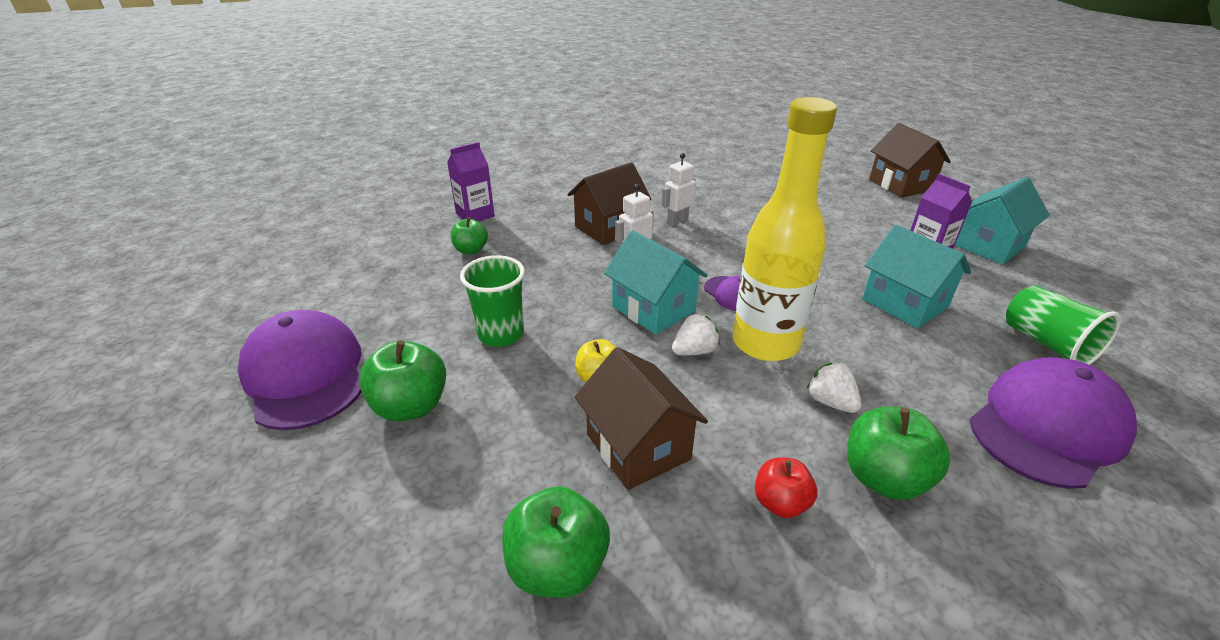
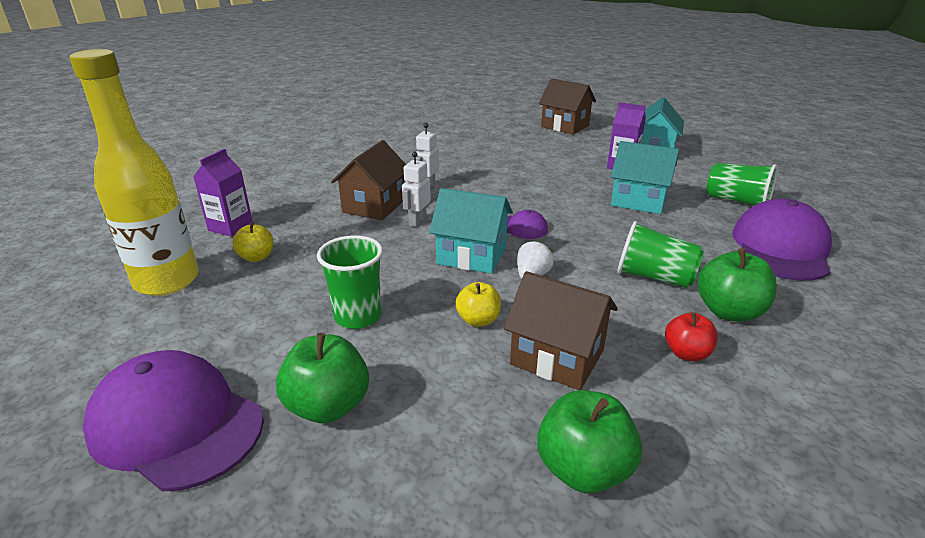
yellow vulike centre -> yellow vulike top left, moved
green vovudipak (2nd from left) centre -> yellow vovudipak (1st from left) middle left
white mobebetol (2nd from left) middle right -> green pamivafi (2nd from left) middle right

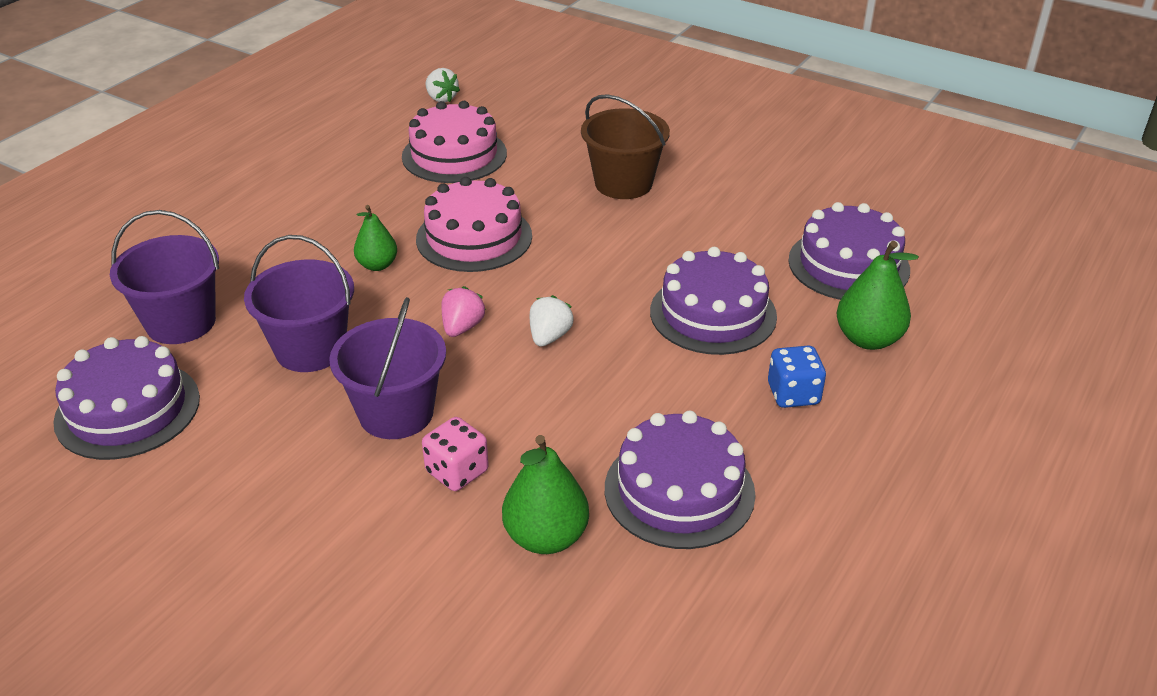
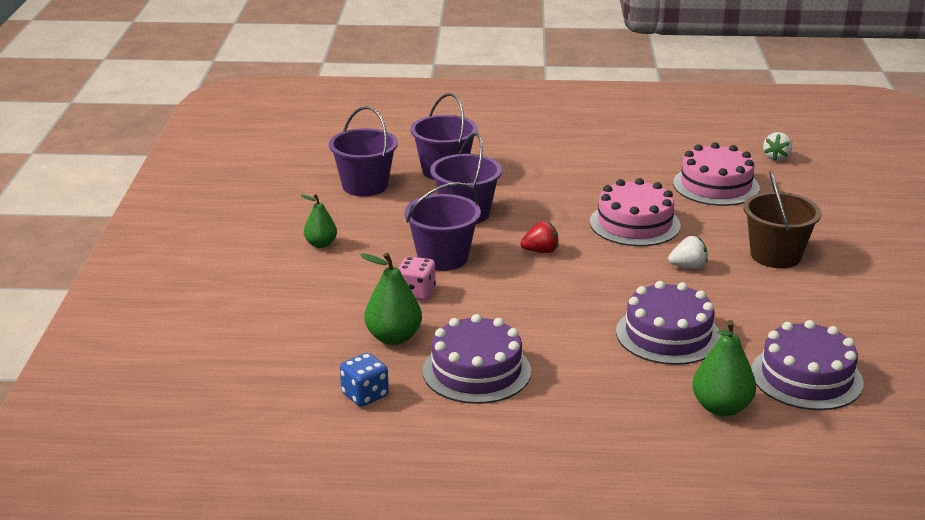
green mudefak (1st from left) middle left -> green mudefak (1st from left) centre, moved
pink mobebetol centre -> red mobebetol centre
white mobebetol (2nd from left in the first image) centre -> white mobebetol (1st from left) middle right, moved
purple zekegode (1st from left) middle left -> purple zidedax (1st from left) top centre
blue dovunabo middle right -> blue dovunabo bottom centre, moved

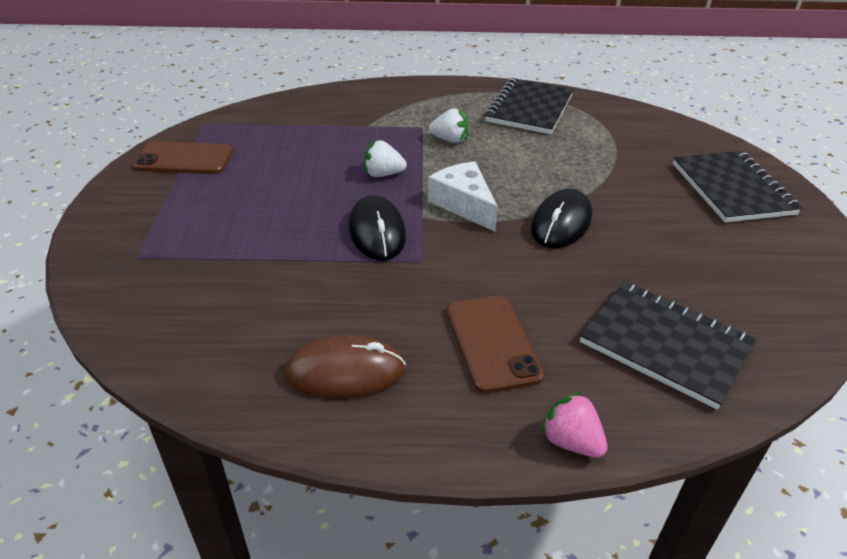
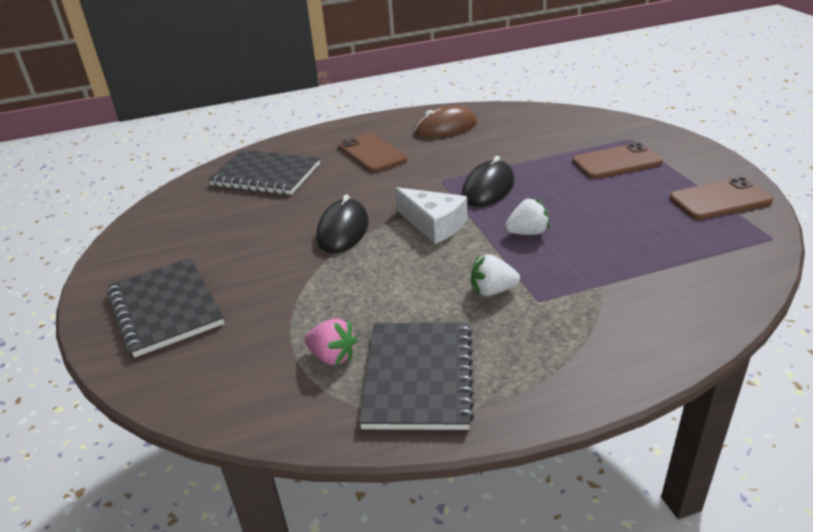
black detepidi (1st from left in the first image) centre -> black detepidi (2nd from left) centre, 60 degrees clockwise
pink mobebetol bottom right -> pink mobebetol centre, moved
none -> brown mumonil (2nd from left) top right

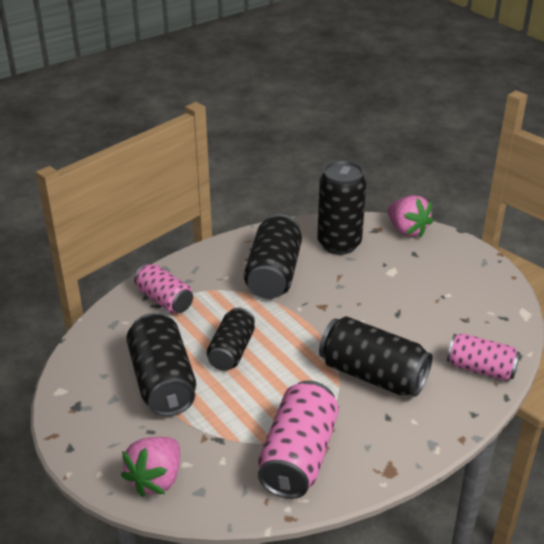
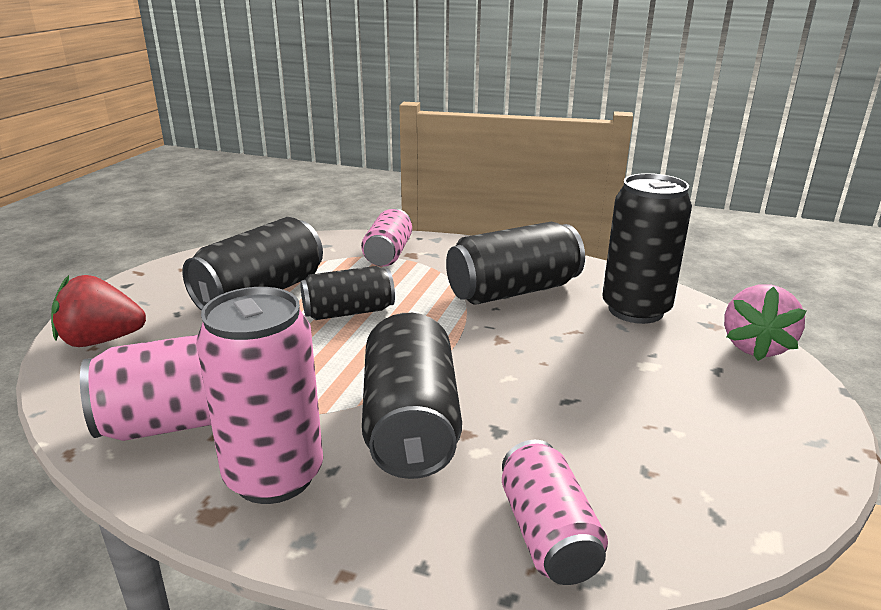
pink mobebetol (1st from left) bottom left -> red mobebetol middle left
none -> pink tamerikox (2nd from left) middle left

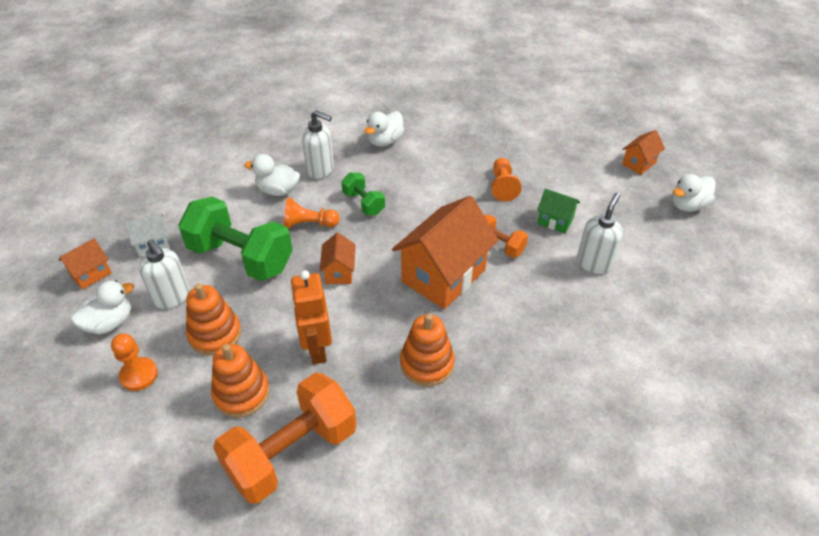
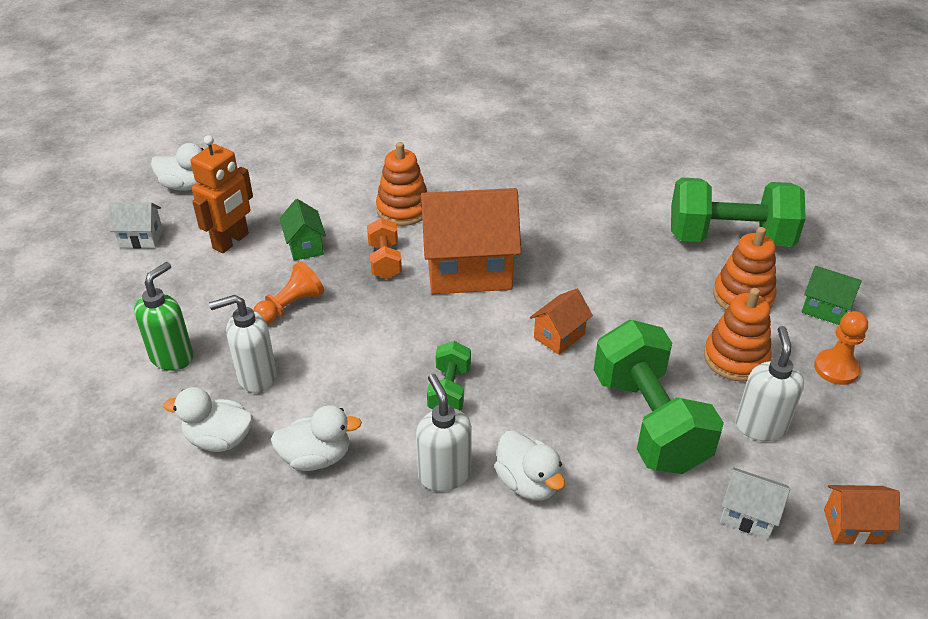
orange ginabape (4th from left) top right -> white ginabape (1st from left) middle left
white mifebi (3rd from left in the first image) middle right -> white mifebi (1st from left) middle left, moved
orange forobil (2nd from left) centre -> none
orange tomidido centre -> orange tomidido top left, moved
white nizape (1st from left in the first image) middle left -> white nizape (2nd from left) bottom left, moved
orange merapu (3rd from left in the first image) centre -> orange merapu (1st from left) top centre, moved
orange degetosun (1st from left) bottom centre -> green degetosun (3rd from left) middle right
none -> green mifebi middle left
none -> green ginabape (2nd from left) middle right

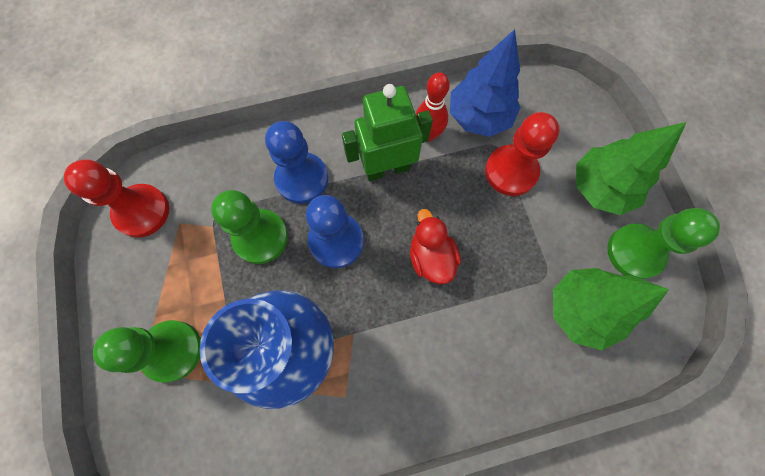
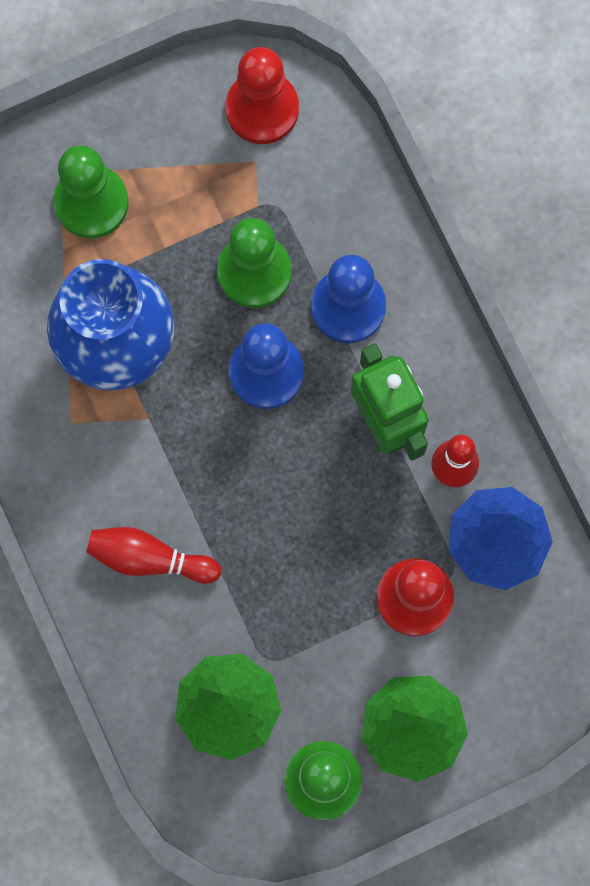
red nizape centre -> none
none -> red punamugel (1st from left) middle left

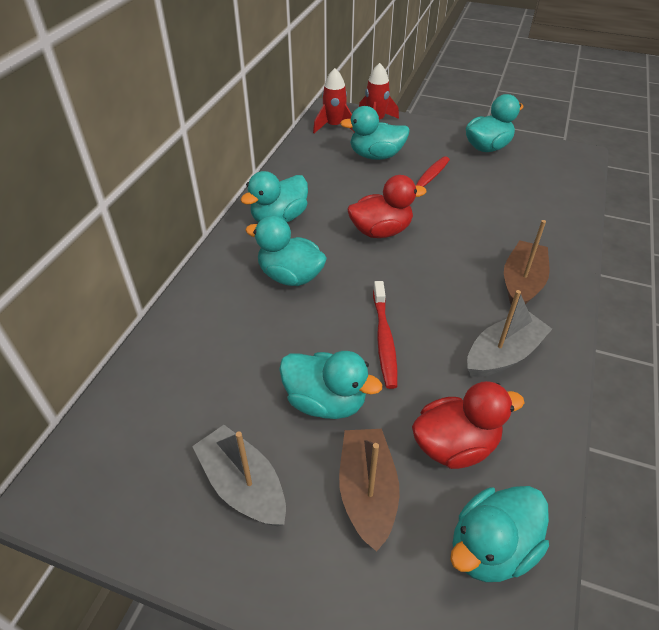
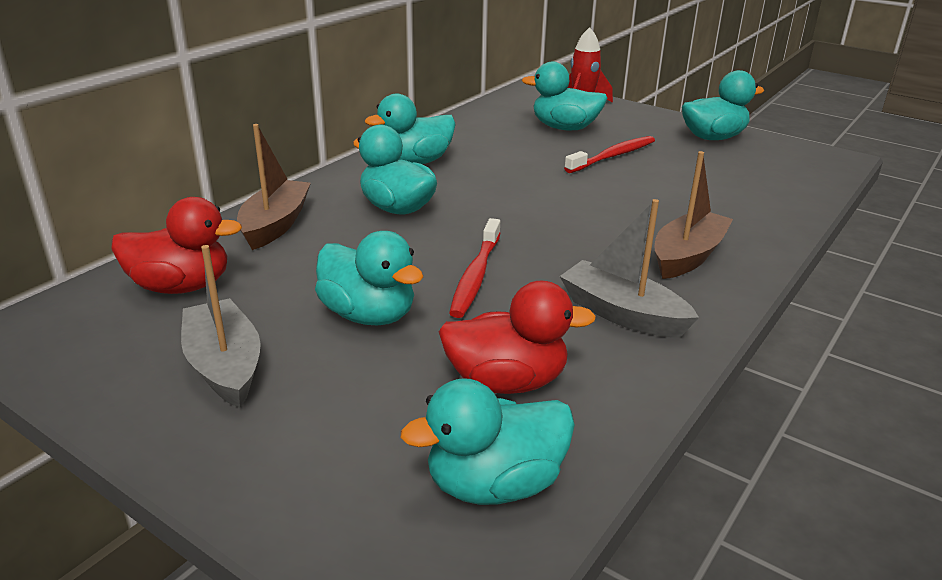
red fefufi (1st from left) top centre -> none
red nizape (1st from left) top centre -> red nizape (1st from left) middle left, moved
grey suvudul (2nd from left) middle right, 120 degrees counterclockwise
brown suvudul (1st from left) bottom centre -> brown suvudul (1st from left) top left, moved

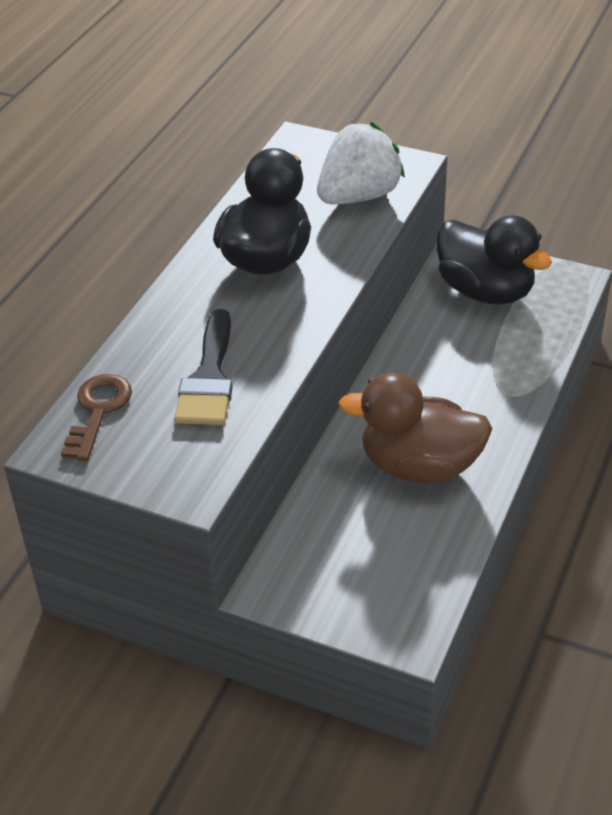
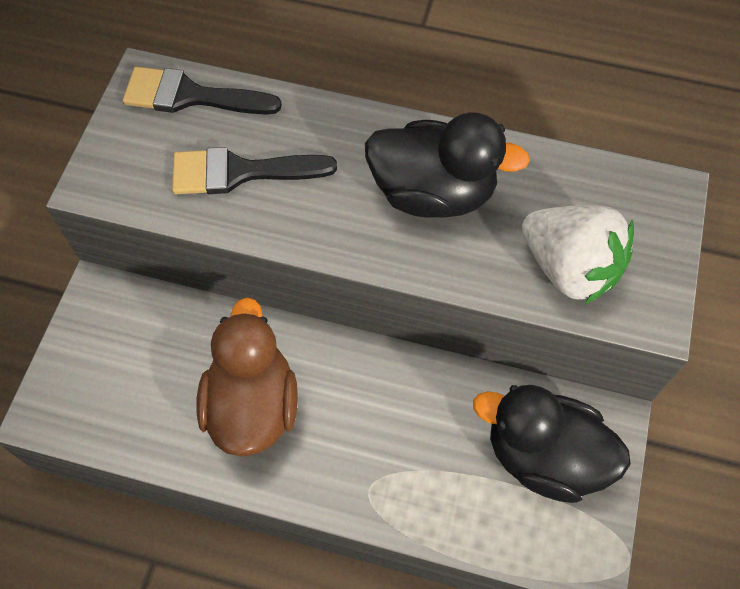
black nizape (2nd from left) top right -> black nizape (2nd from left) bottom right, 75 degrees clockwise
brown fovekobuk middle left -> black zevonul (1st from left) top left

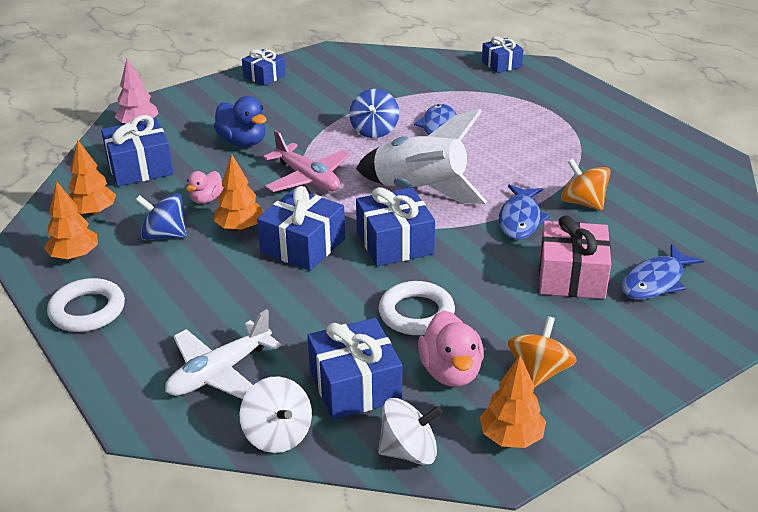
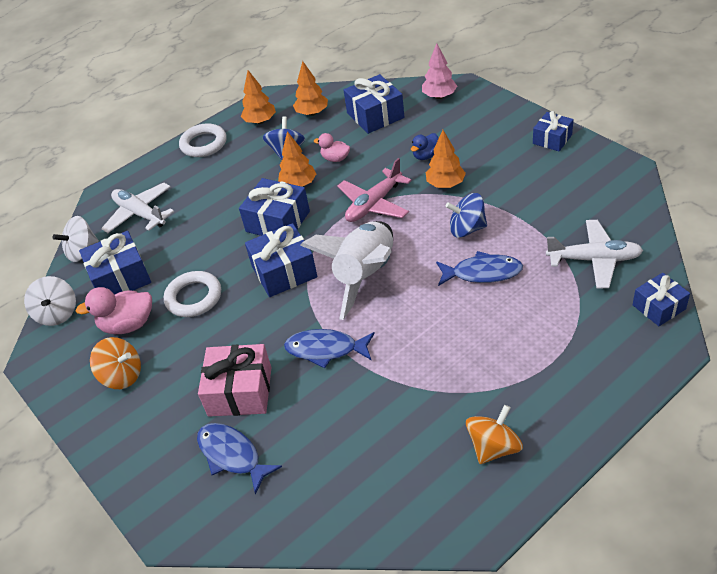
blue nizape top left -> blue nizape top centre, x0.61
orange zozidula (2nd from left) middle right -> orange zozidula (2nd from left) bottom right, moved
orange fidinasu (4th from left) bottom right -> orange fidinasu (4th from left) top centre, moved
none -> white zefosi (2nd from left) middle right

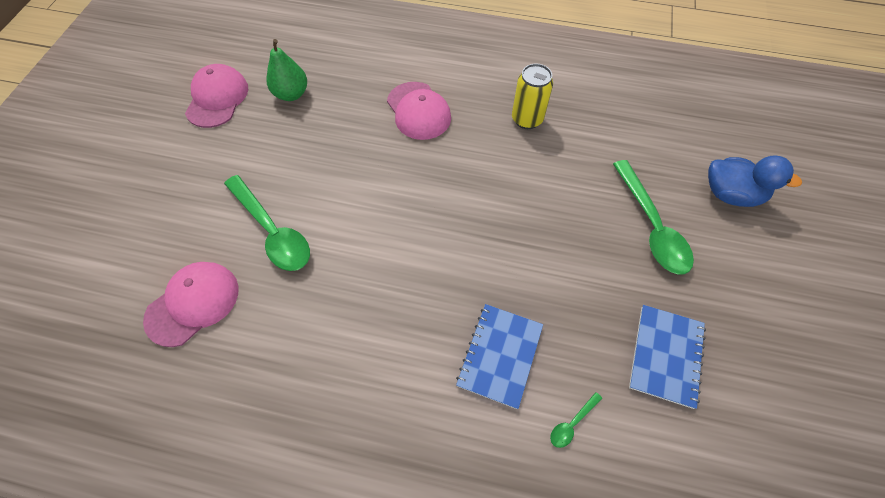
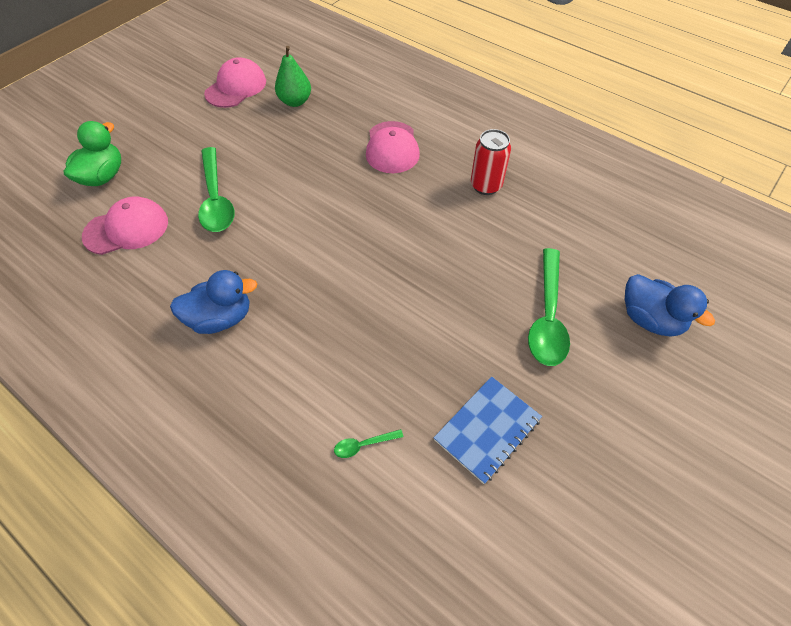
yellow tamerikox top centre -> red tamerikox top centre
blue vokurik (1st from left) bottom centre -> none
none -> green nizape top left
none -> blue nizape (1st from left) middle left

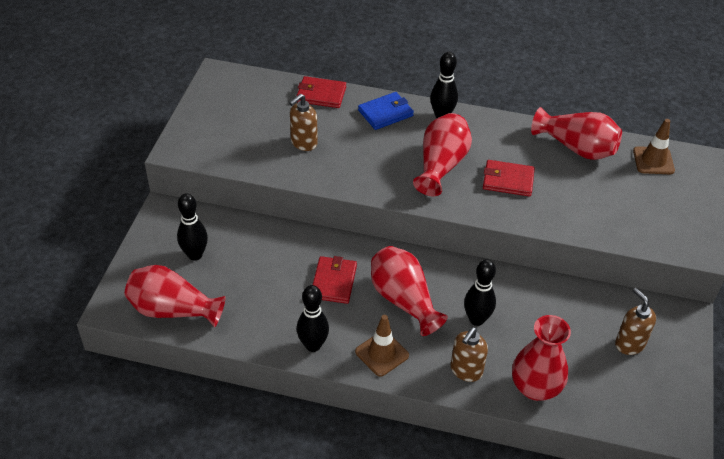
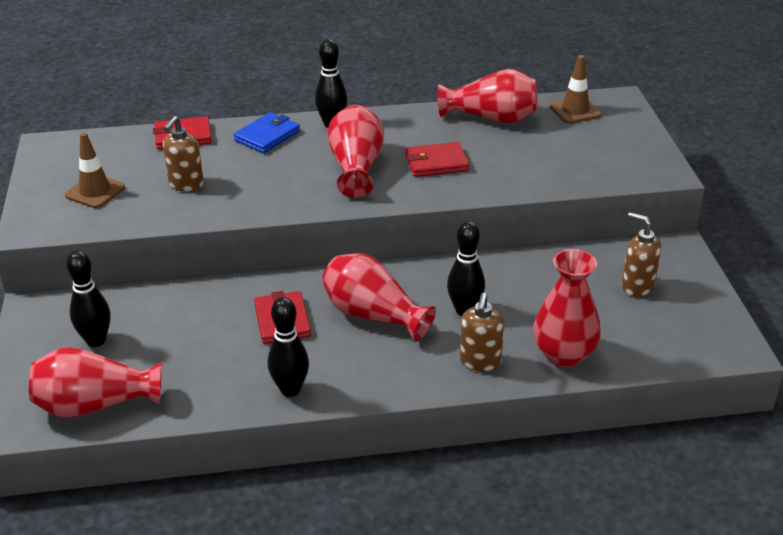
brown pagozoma (1st from left) bottom centre -> brown pagozoma (1st from left) top left, moved

